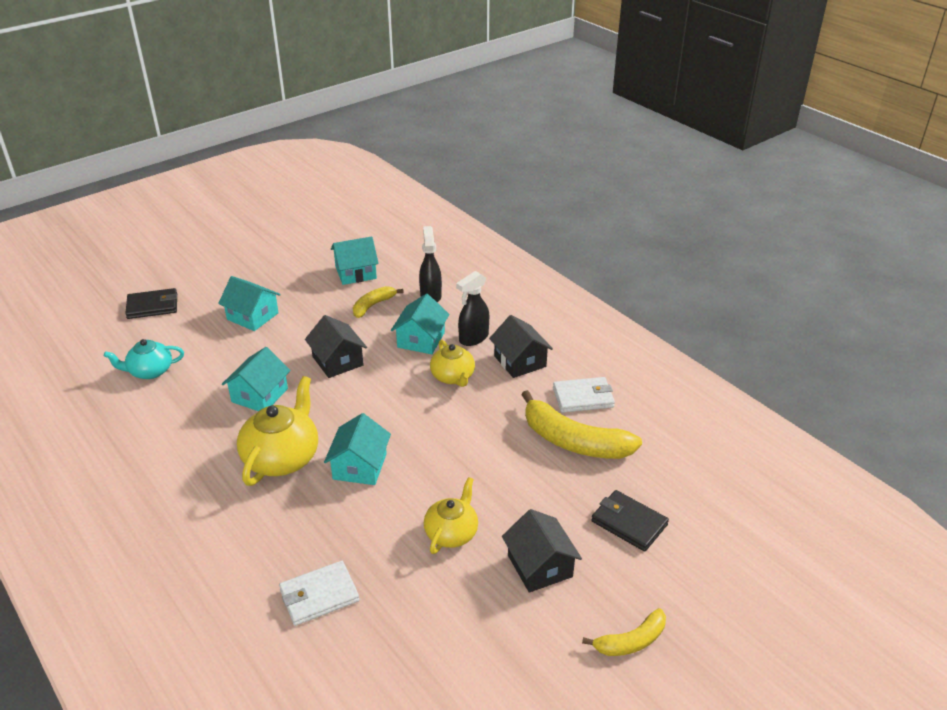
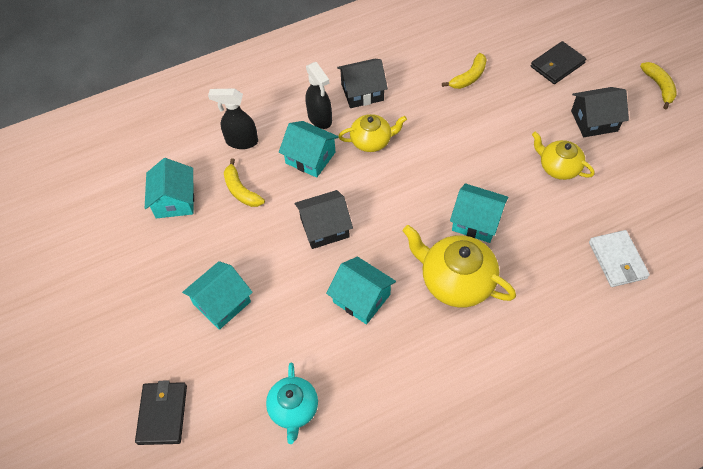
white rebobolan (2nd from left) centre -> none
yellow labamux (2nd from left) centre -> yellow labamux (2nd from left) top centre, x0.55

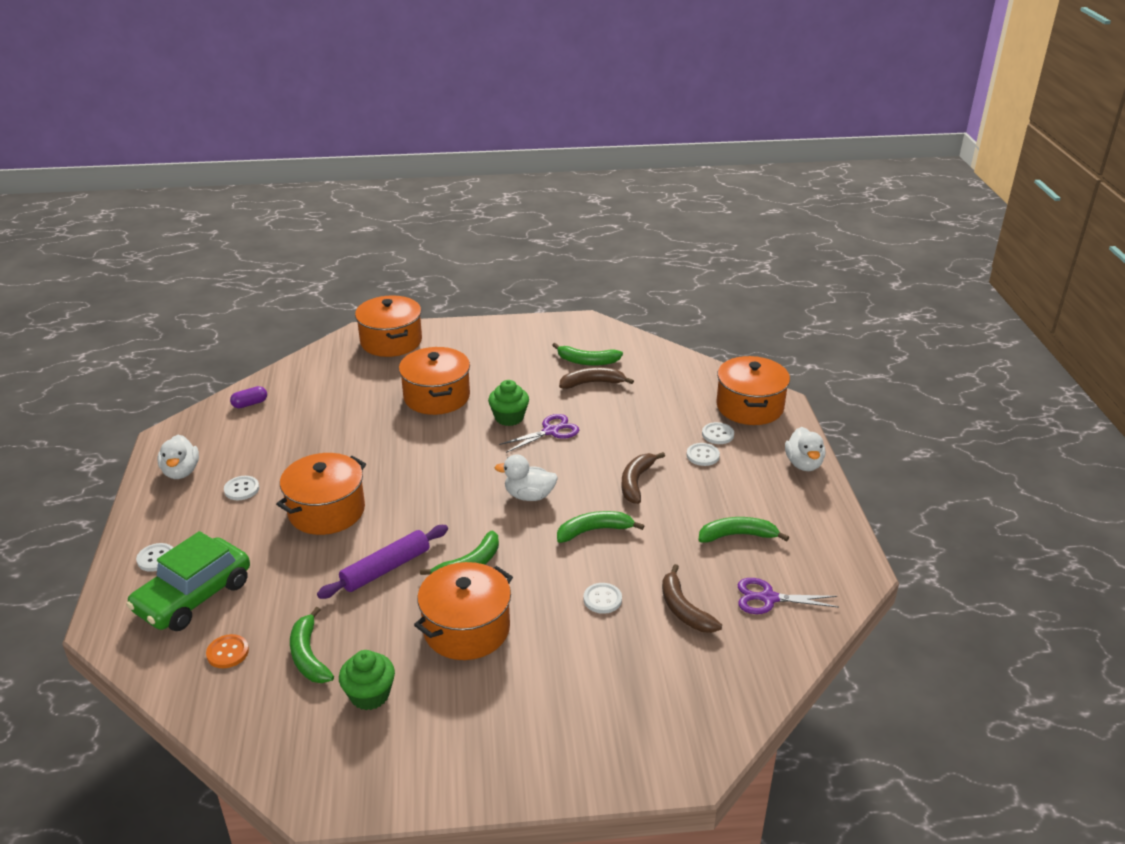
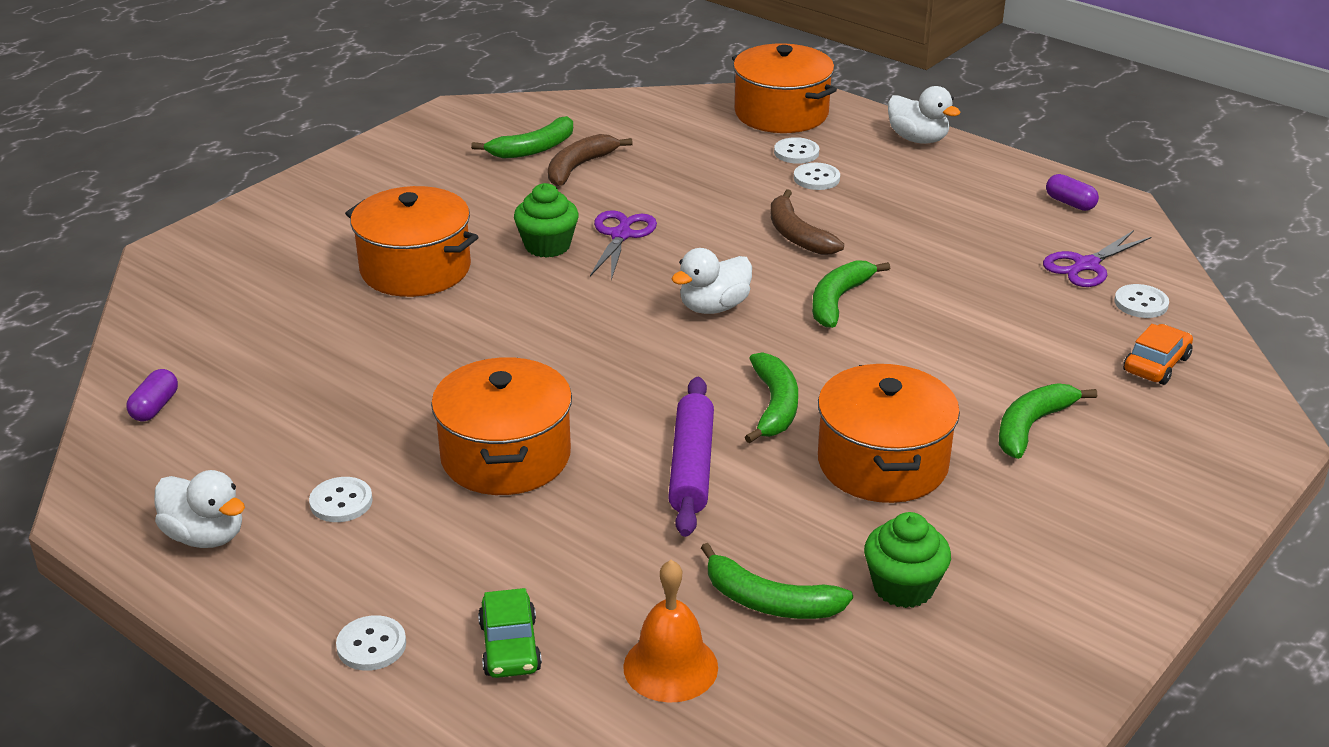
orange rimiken (2nd from left) centre -> none
green labamux (5th from left) centre -> green labamux (5th from left) middle right, moved
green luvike bottom left -> green luvike bottom centre, x0.52
brown labamux (3rd from left) bottom centre -> none
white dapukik (3rd from left in the first image) bottom centre -> white dapukik (5th from left) middle right, moved
orange dapukik bottom left -> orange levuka bottom centre
none -> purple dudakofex (2nd from left) top right
none -> orange luvike middle right

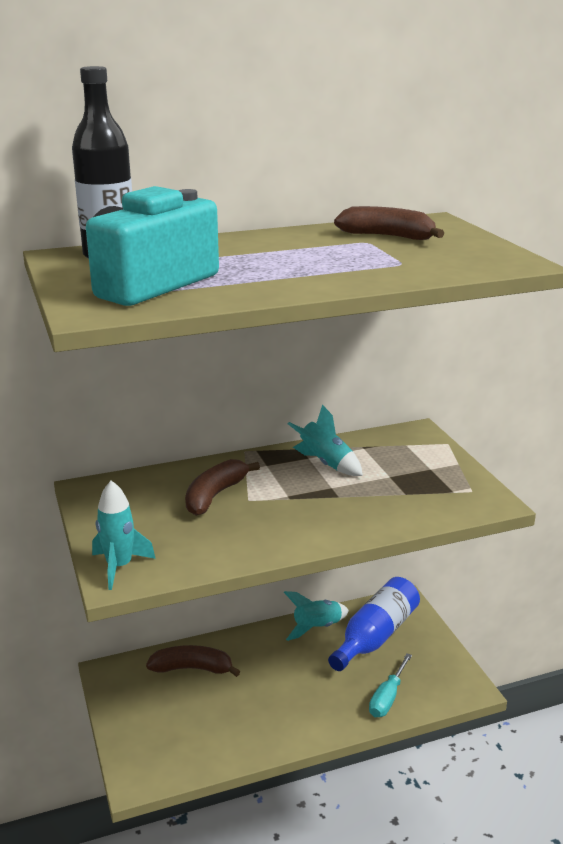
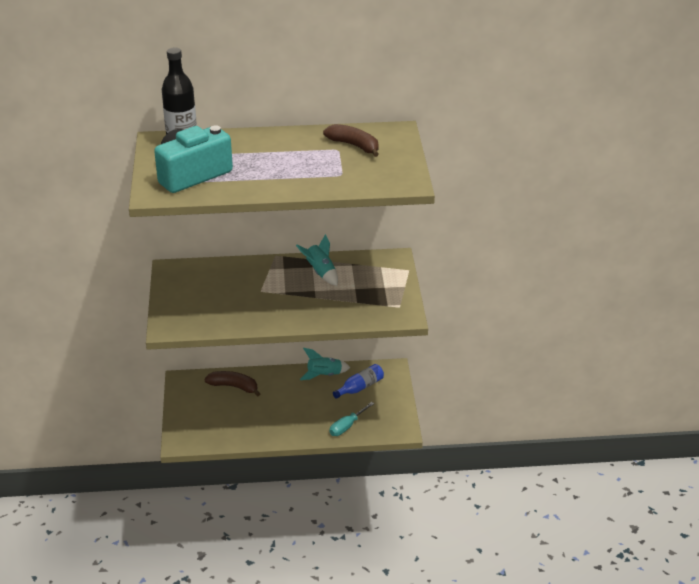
brown labamux (2nd from left) centre -> none
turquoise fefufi (1st from left) middle left -> none
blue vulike bottom centre -> blue vulike centre, x0.64

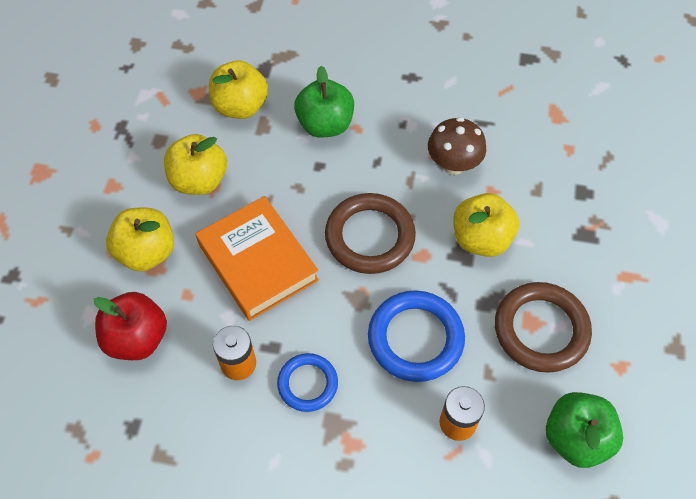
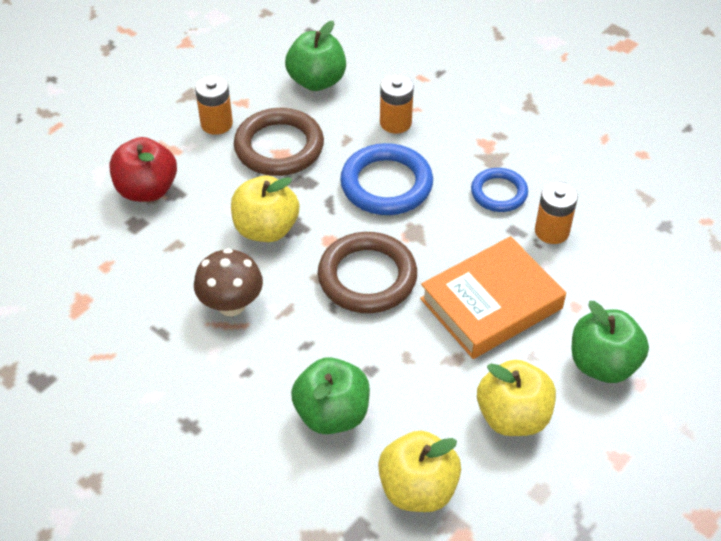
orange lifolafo centre -> orange lifolafo middle right, 60 degrees clockwise
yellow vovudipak (1st from left) middle left -> green vovudipak (3rd from left) middle right
red vovudipak middle left -> red vovudipak top left, moved
none -> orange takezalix (1st from left) top left

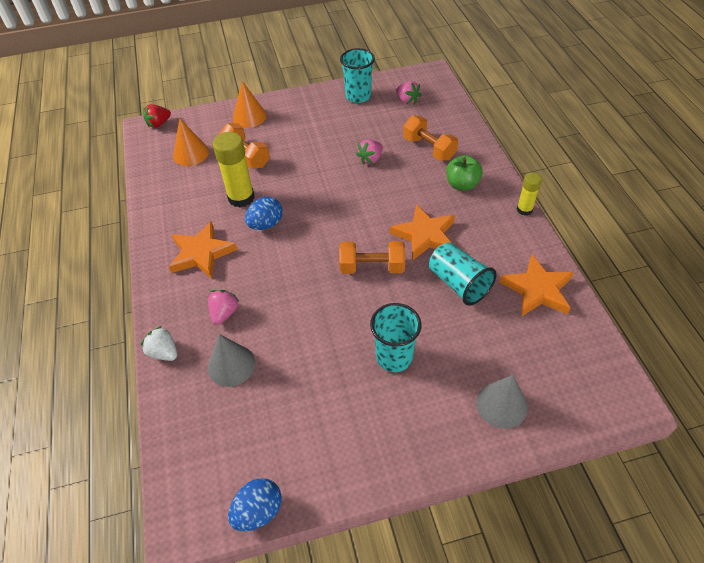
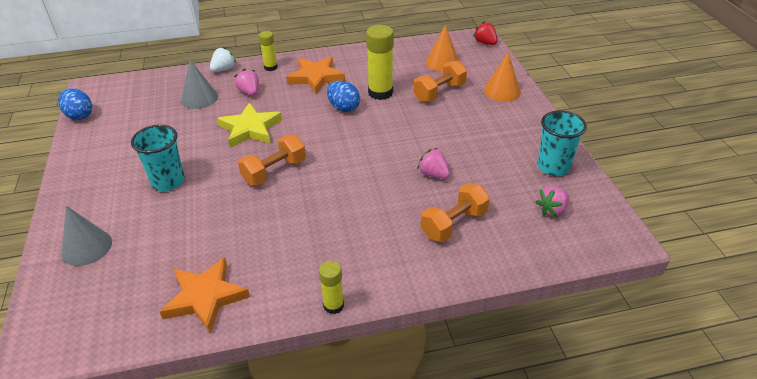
green vovudipak top centre -> none
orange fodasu (2nd from left) centre -> none
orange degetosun (2nd from left in the first image) centre -> orange degetosun (1st from left) centre, 45 degrees clockwise
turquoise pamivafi (3rd from left) centre -> none
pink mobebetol (1st from left) middle left -> pink mobebetol (1st from left) top left, 135 degrees counterclockwise
none -> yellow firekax (1st from left) top centre
none -> yellow fodasu top left

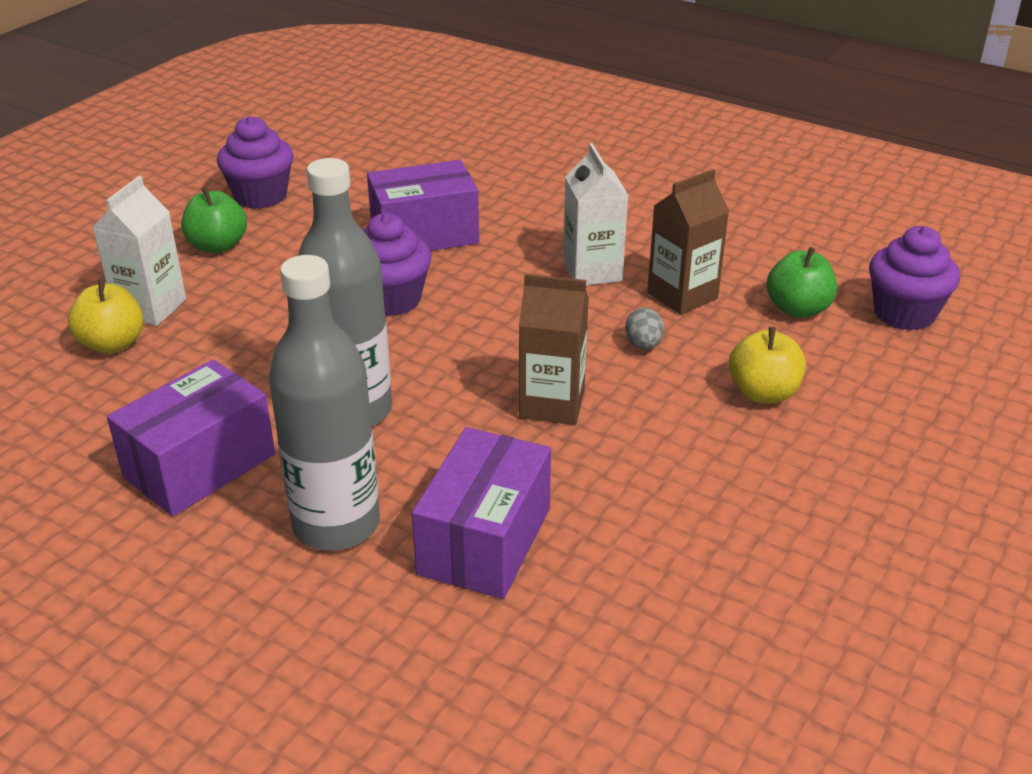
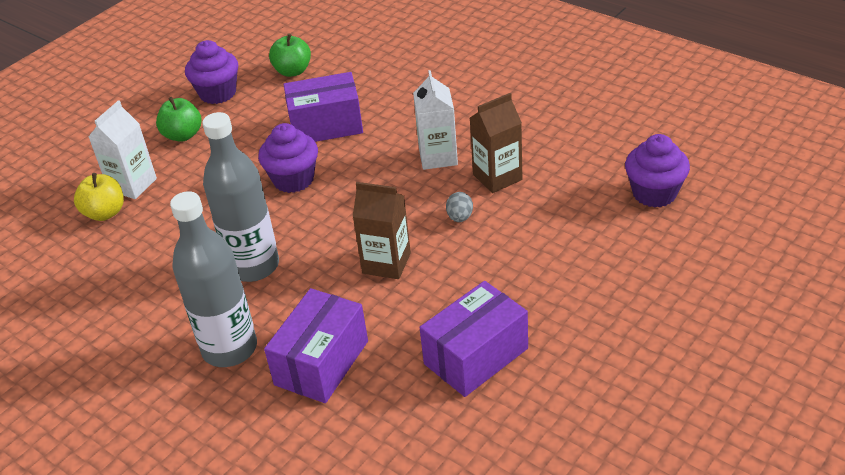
green vovudipak (2nd from left) middle right -> green vovudipak (2nd from left) top centre, moved
yellow vovudipak (2nd from left) middle right -> none
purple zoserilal (1st from left in the first image) middle left -> purple zoserilal (3rd from left) bottom centre, moved

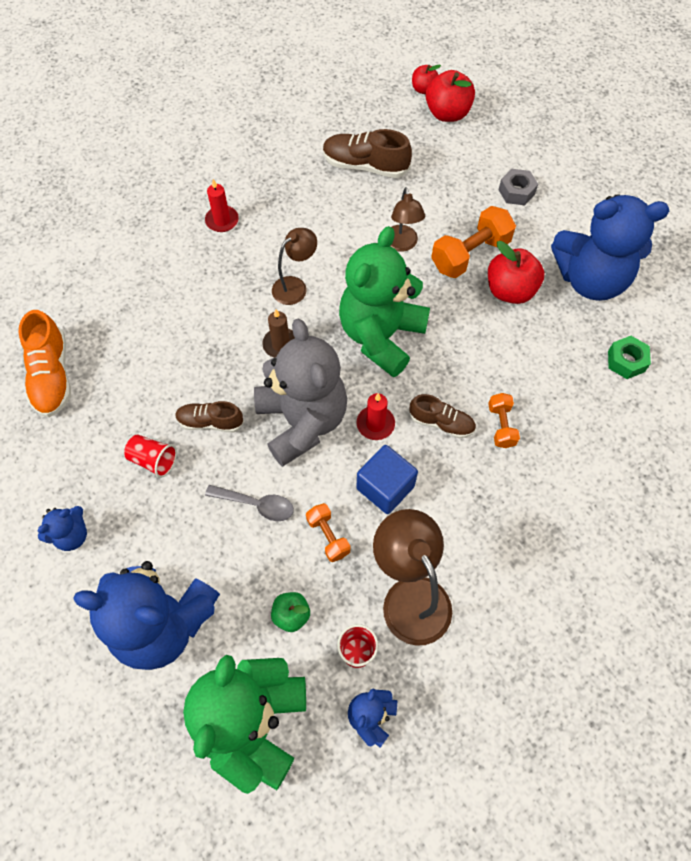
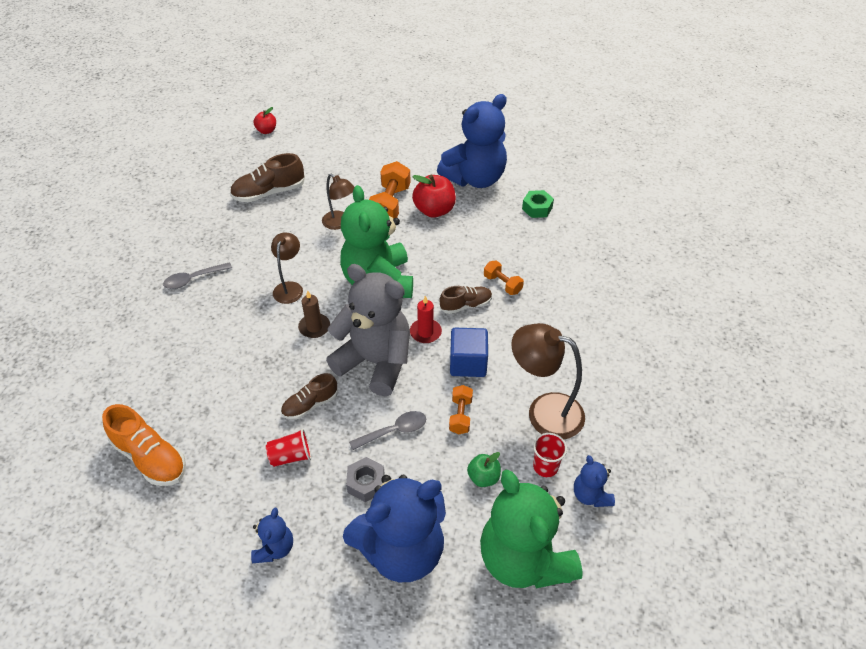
red vovudipak (2nd from left) top centre -> none
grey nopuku top right -> grey nopuku bottom centre, moved
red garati (1st from left) top left -> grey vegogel (1st from left) middle left
orange degetosun (1st from left in the first image) centre -> orange degetosun (2nd from left) centre, 75 degrees clockwise

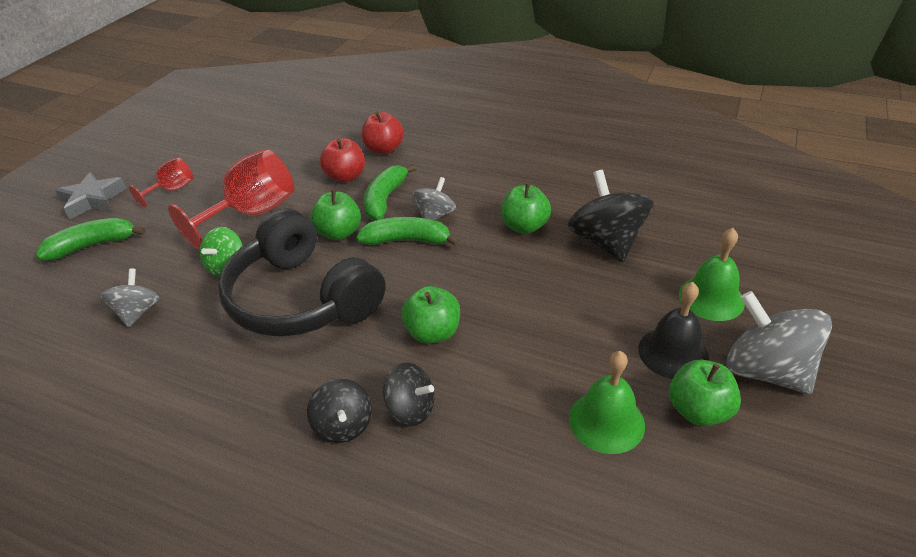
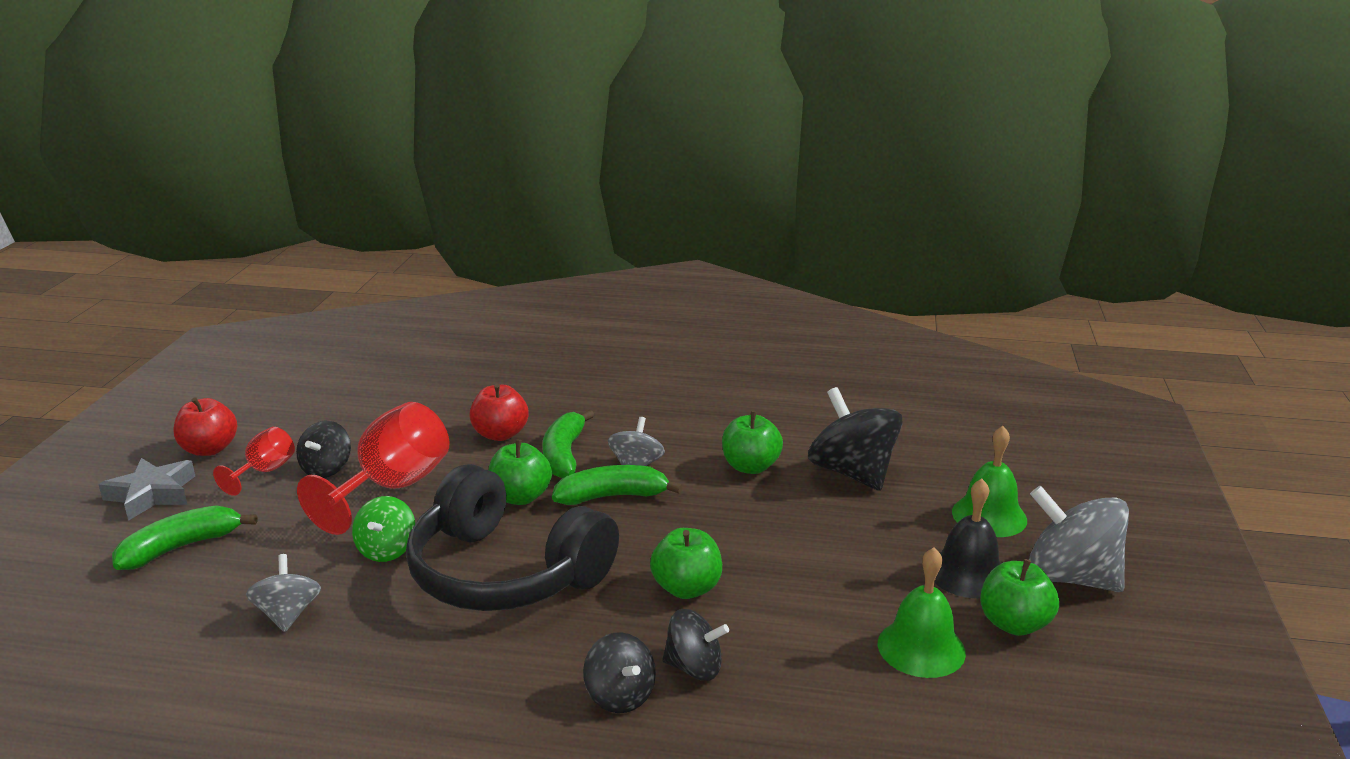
red vovudipak (2nd from left in the first image) top centre -> red vovudipak (1st from left) middle left, moved
none -> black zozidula (1st from left) middle left

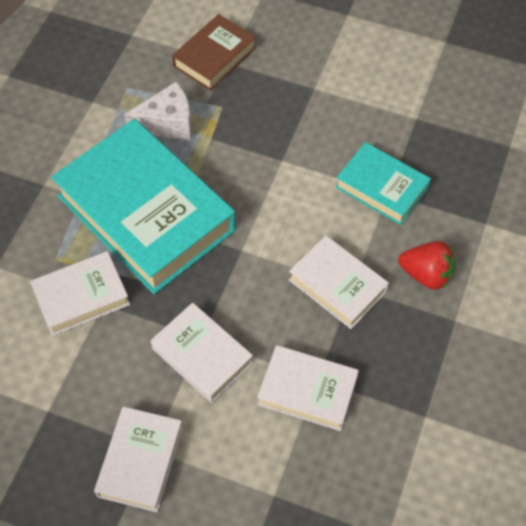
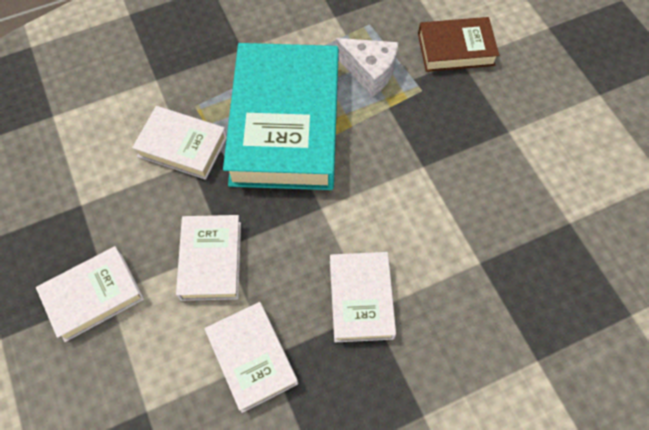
turquoise lifolafo (2nd from left) middle right -> none
red mobebetol middle right -> none

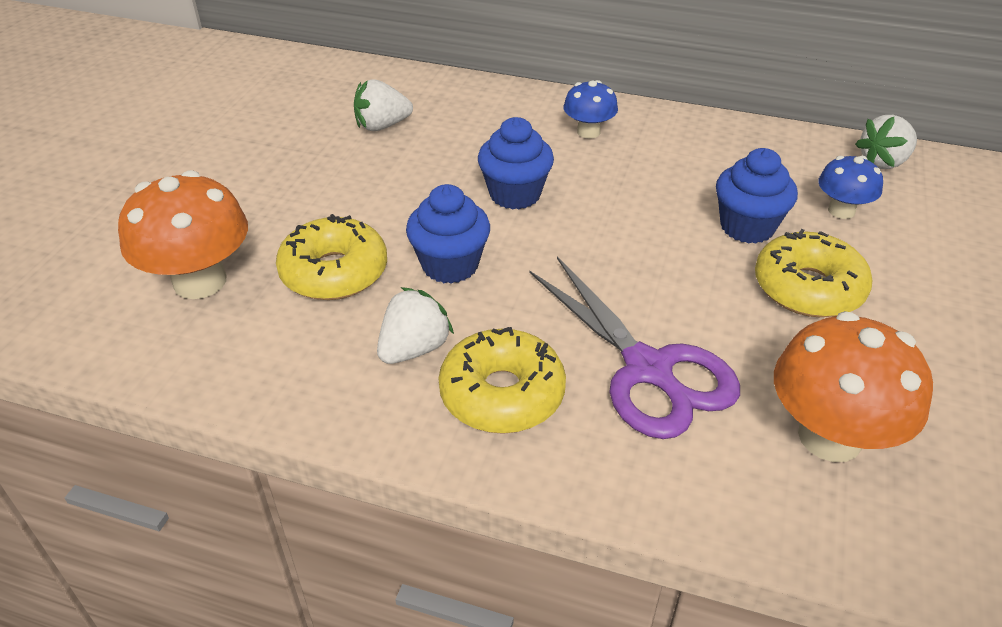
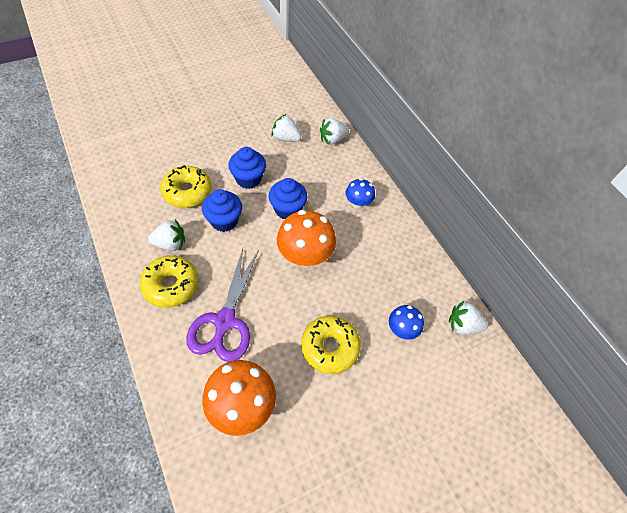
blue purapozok (3rd from left in the first image) top right -> blue purapozok (2nd from left) top centre, moved
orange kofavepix (1st from left in the first image) middle left -> orange kofavepix (2nd from left) centre, moved
none -> white mobebetol (3rd from left) top centre

